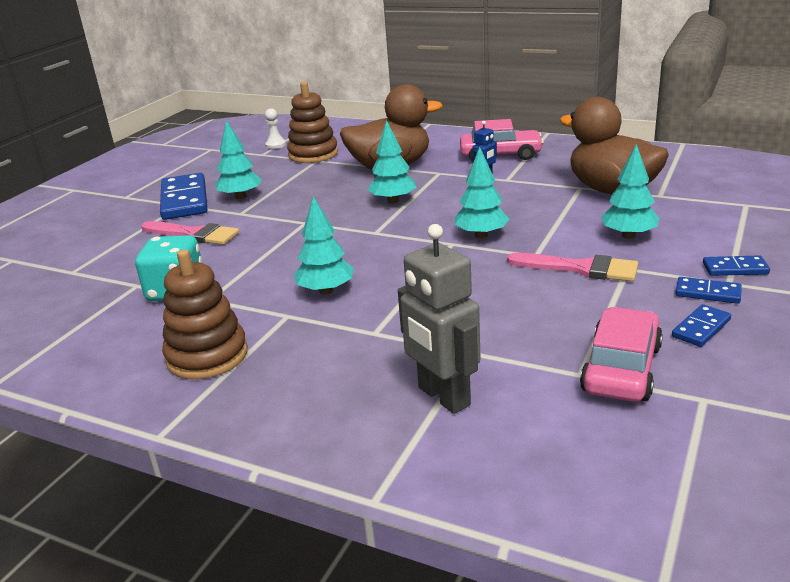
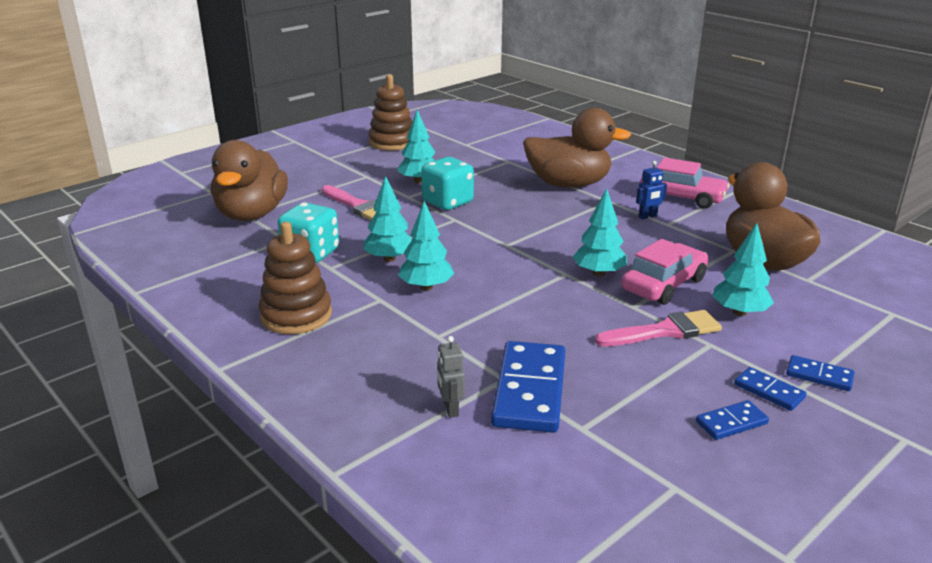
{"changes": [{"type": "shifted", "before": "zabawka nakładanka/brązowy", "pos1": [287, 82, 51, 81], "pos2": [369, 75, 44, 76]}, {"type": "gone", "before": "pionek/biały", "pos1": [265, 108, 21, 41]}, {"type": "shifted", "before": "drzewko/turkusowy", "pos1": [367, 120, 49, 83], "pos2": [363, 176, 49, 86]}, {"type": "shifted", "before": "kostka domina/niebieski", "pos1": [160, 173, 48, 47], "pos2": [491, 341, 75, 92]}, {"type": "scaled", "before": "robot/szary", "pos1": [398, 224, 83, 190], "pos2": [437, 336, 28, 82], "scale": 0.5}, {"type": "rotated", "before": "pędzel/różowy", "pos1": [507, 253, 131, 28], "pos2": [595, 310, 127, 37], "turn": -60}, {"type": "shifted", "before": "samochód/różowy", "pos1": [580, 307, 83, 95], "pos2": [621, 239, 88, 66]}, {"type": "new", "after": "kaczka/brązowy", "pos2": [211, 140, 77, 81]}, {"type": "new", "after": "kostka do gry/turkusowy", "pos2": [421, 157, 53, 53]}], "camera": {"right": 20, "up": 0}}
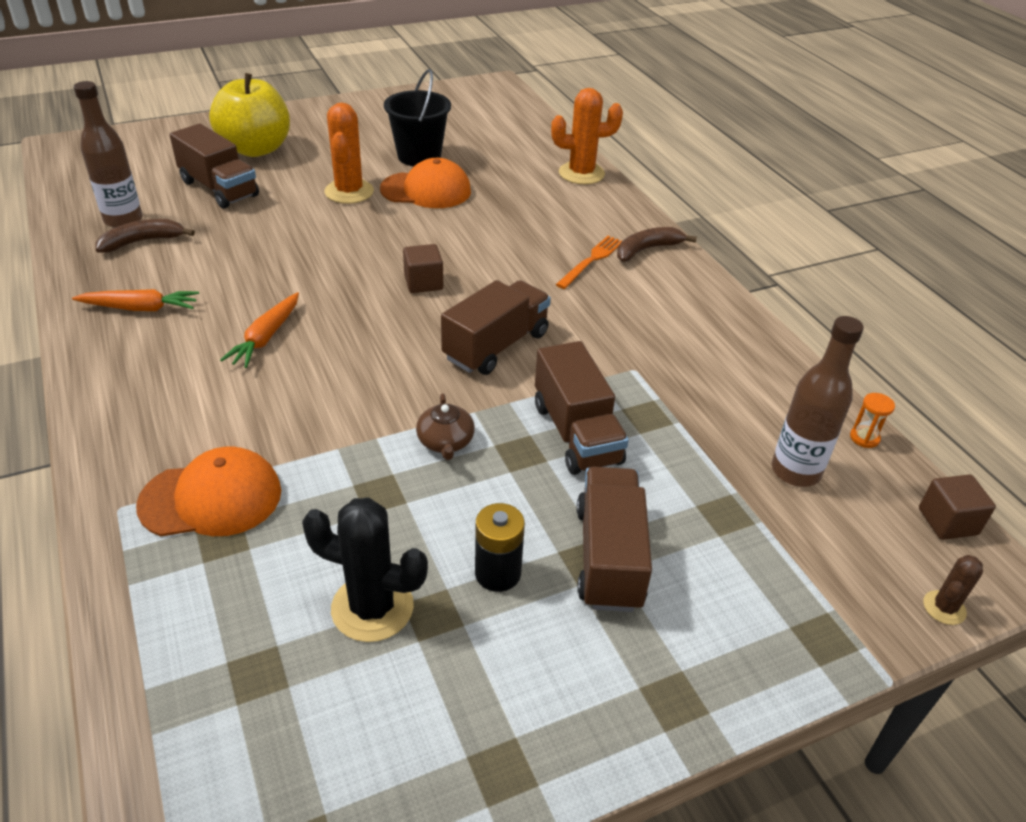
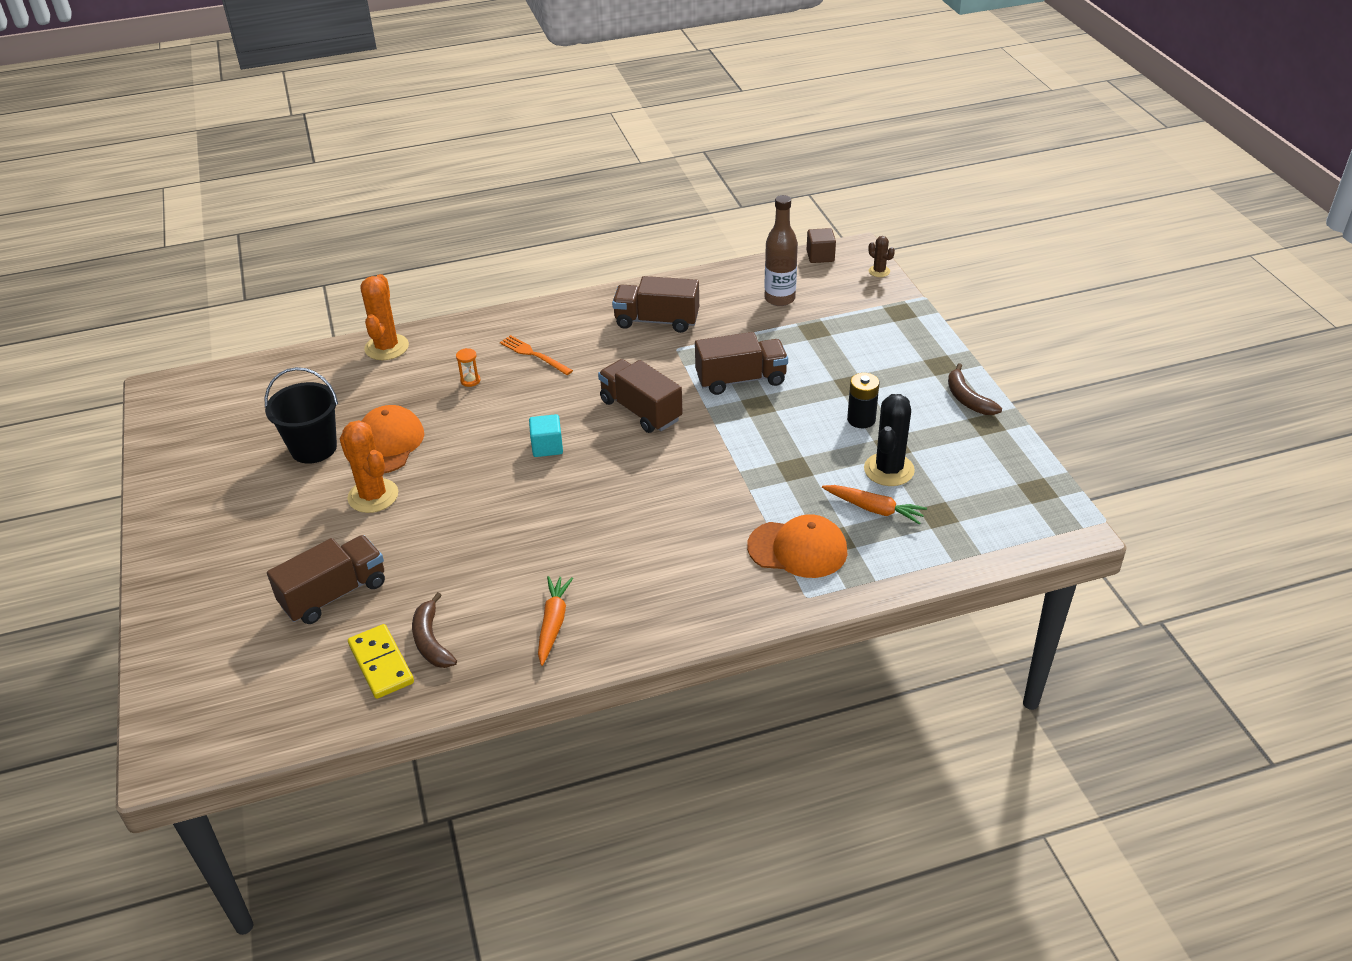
{"changes": [{"type": "gone", "before": "jabłko/żółty", "pos1": [209, 73, 81, 84]}, {"type": "swapped", "before": "butelka/brązowy", "after": "kostka domina/żółty", "pos1": [73, 81, 70, 147], "pos2": [348, 624, 66, 75]}, {"type": "rotated", "before": "kaktus/pomarańczowy", "pos1": [325, 102, 49, 102], "pos2": [339, 420, 59, 93], "turn": 45}, {"type": "shifted", "before": "banan/brązowy", "pos1": [617, 227, 80, 35], "pos2": [948, 363, 54, 52]}, {"type": "repainted", "before": "sześcian/brązowy", "after": "sześcian/turkusowy", "pos1": [403, 244, 40, 49], "pos2": [529, 414, 34, 43]}, {"type": "shifted", "before": "marchewka/pomarańczowy", "pos1": [220, 292, 79, 76], "pos2": [822, 485, 105, 40]}, {"type": "shifted", "before": "klepsydra/pomarańczowy", "pos1": [850, 393, 45, 55], "pos2": [456, 348, 25, 39]}, {"type": "gone", "before": "imbryk/brązowy", "pos1": [416, 394, 59, 66]}, {"type": "rotated", "before": "czapka/pomarańczowy", "pos1": [136, 446, 145, 90], "pos2": [747, 514, 100, 64], "turn": 105}, {"type": "shifted", "before": "ciężarówka/brązowy", "pos1": [577, 467, 75, 145], "pos2": [612, 276, 87, 57]}], "camera": {"right": -80, "up": 0}}
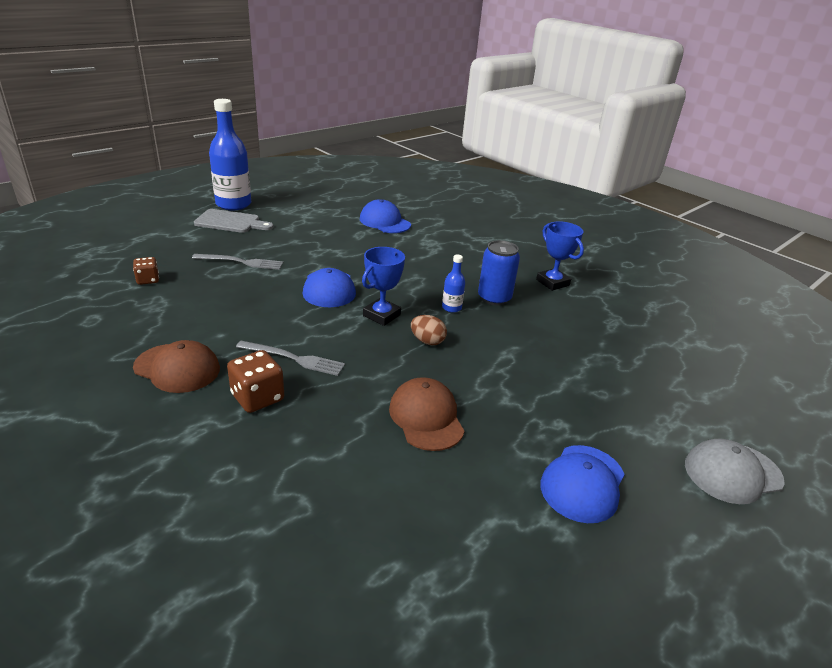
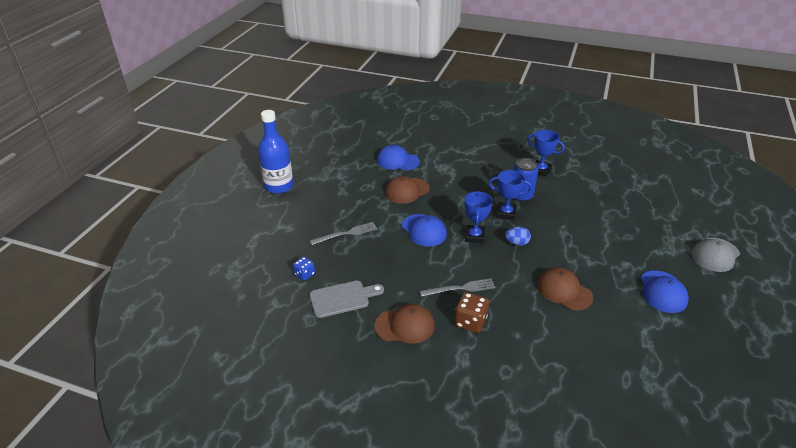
{"changes": [{"type": "shifted", "before": "deska do krojenia/szary", "pos1": [194, 209, 80, 24], "pos2": [309, 281, 75, 37]}, {"type": "swapped", "before": "butelka/niebieski", "after": "puchar/niebieski", "pos1": [442, 254, 23, 59], "pos2": [489, 170, 43, 50]}, {"type": "repainted", "before": "kostka do gry/brązowy", "after": "kostka do gry/niebieski", "pos1": [133, 257, 26, 28], "pos2": [293, 257, 22, 24]}, {"type": "repainted", "before": "jajko/brązowy", "after": "jajko/niebieski", "pos1": [411, 315, 36, 30], "pos2": [505, 227, 26, 19]}, {"type": "new", "after": "czapka/brązowy", "pos2": [385, 176, 45, 28]}], "camera": {"right": -25, "up": 5}}
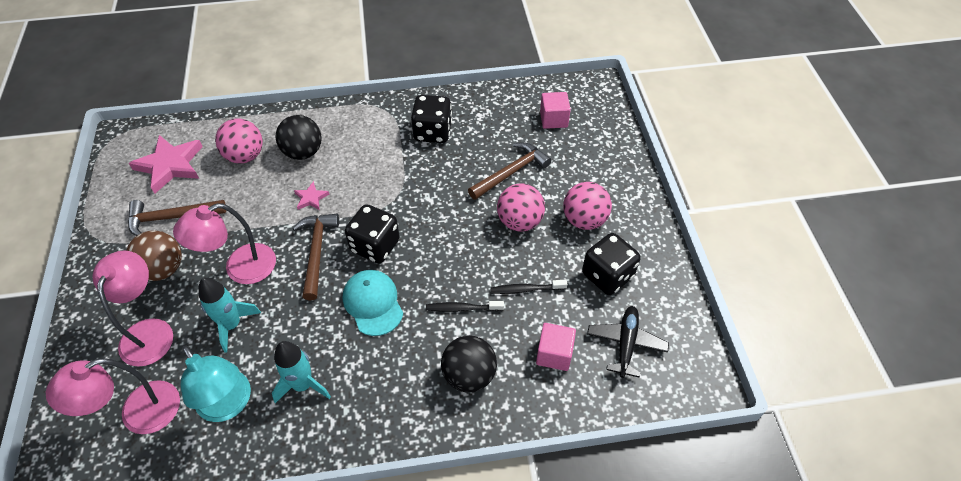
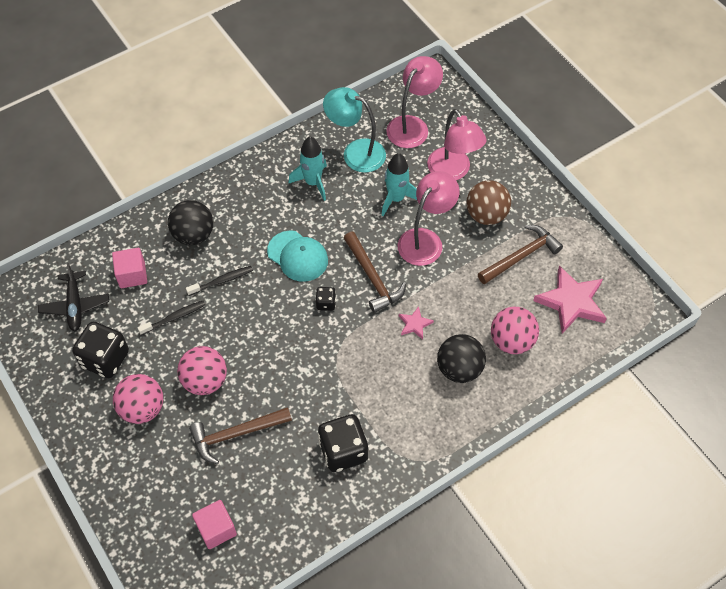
{"changes": [{"type": "rotated", "before": "młotek/brązowy", "pos1": [468, 142, 83, 58], "pos2": [189, 407, 103, 57], "turn": 45}, {"type": "scaled", "before": "kostka do gry/czarny", "pos1": [345, 204, 55, 59], "pos2": [315, 287, 21, 24], "scale": 0.49}], "camera": {"right": 155, "up": 5}}
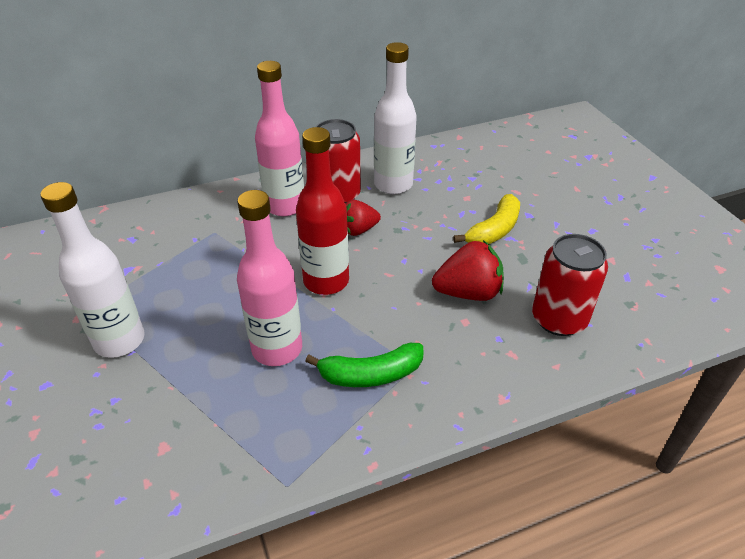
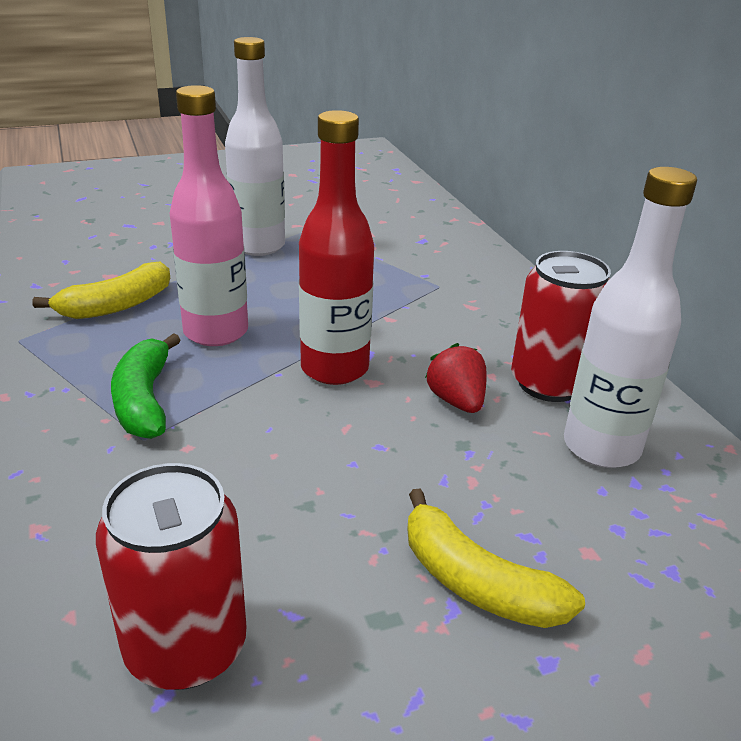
{"changes": [{"type": "gone", "before": "butelka/różowy", "pos1": [255, 61, 49, 155]}, {"type": "gone", "before": "truskawka/czerwony", "pos1": [432, 240, 72, 61]}, {"type": "new", "after": "banan/żółty", "pos2": [32, 261, 138, 58]}], "camera": {"right": 90, "up": -10}}
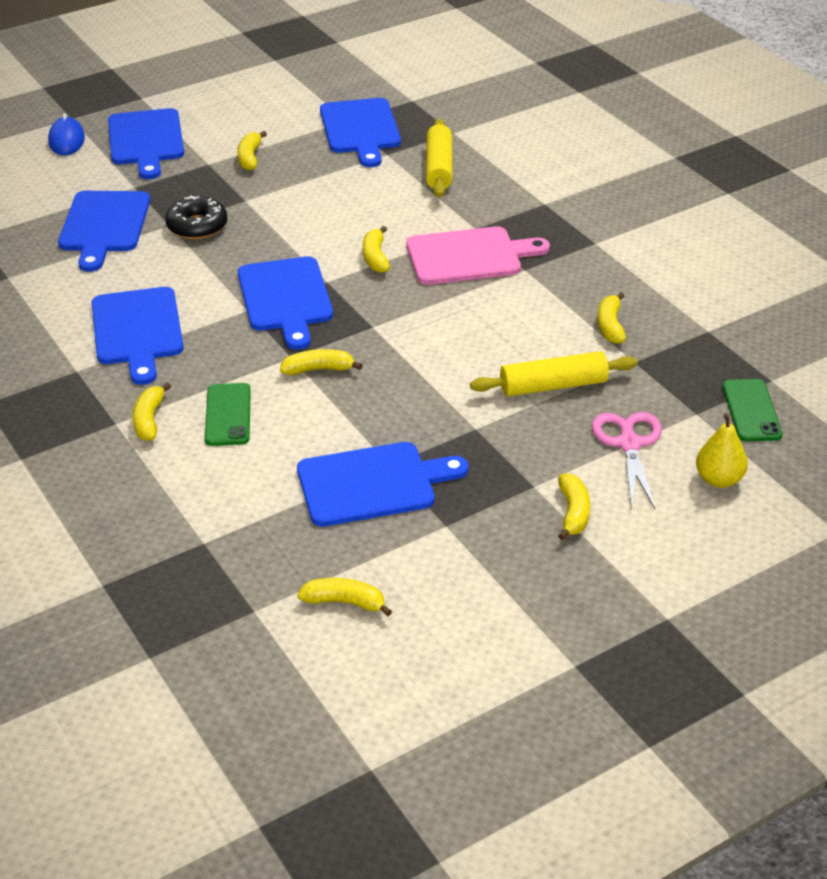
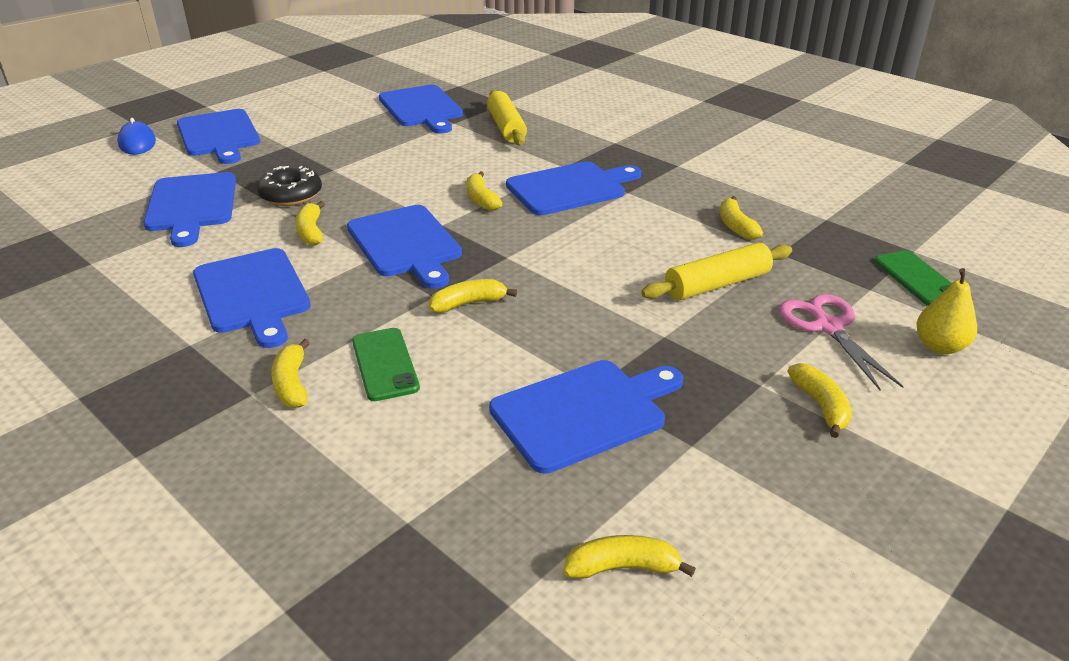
{"changes": [{"type": "shifted", "before": "banan/żółty", "pos1": [237, 131, 30, 40], "pos2": [295, 201, 30, 44]}, {"type": "repainted", "before": "deska do krojenia/różowy", "after": "deska do krojenia/niebieski", "pos1": [406, 226, 144, 59], "pos2": [506, 161, 135, 54]}], "camera": {"right": -15, "up": -5}}
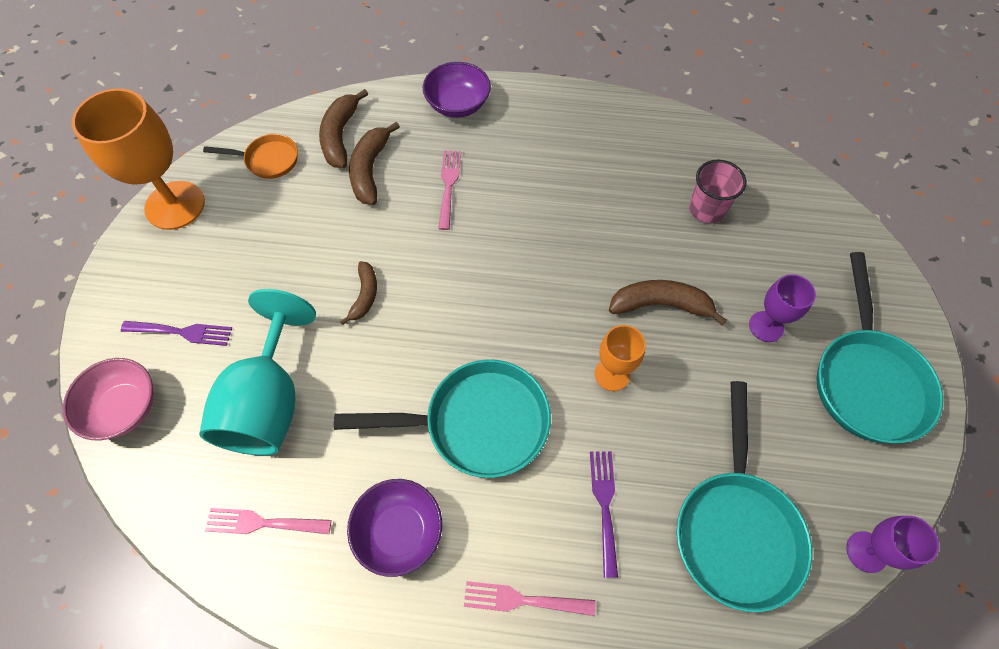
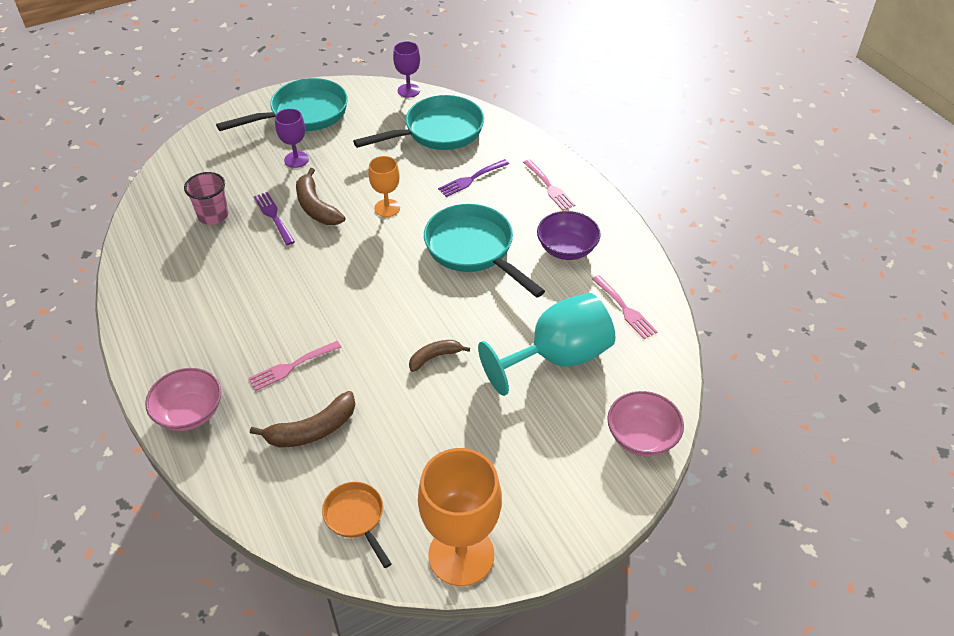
{"changes": [{"type": "repainted", "before": "miska/fioletowy", "after": "miska/różowy", "pos1": [423, 62, 68, 56], "pos2": [145, 368, 76, 63]}, {"type": "gone", "before": "banan/brązowy", "pos1": [319, 89, 49, 79]}, {"type": "shifted", "before": "widelec/fioletowy", "pos1": [121, 321, 111, 25], "pos2": [254, 192, 41, 53]}], "camera": {"right": -125, "up": -15}}
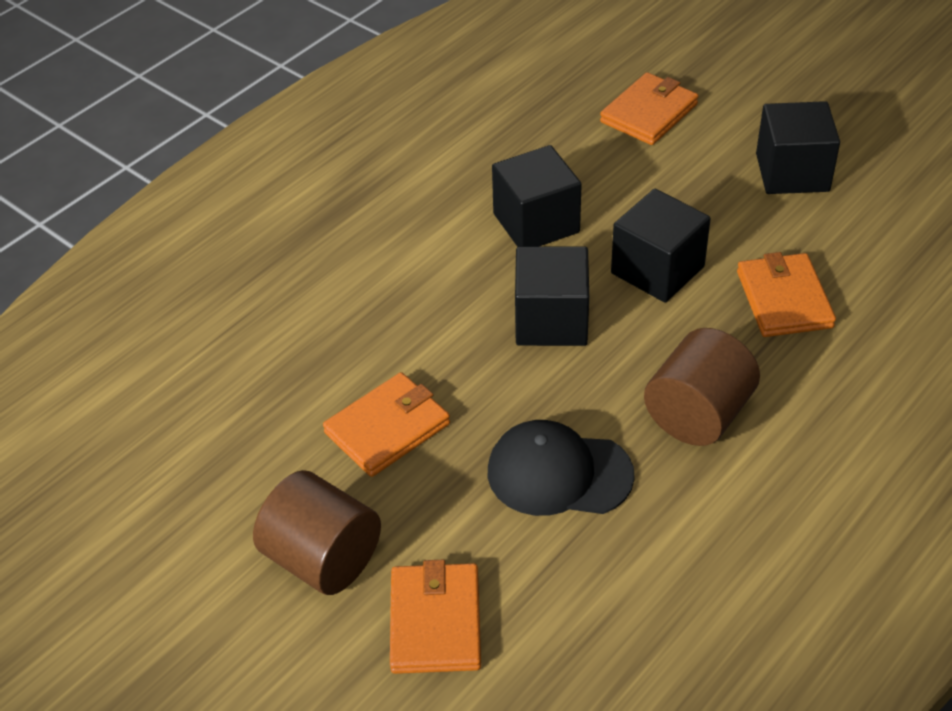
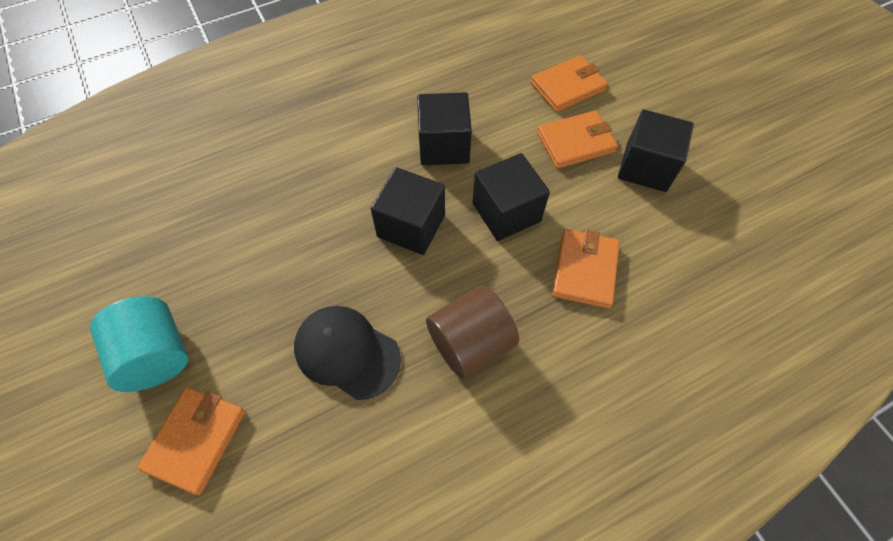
{"changes": [{"type": "shifted", "before": "portfel/pomarańczowy", "pos1": [323, 372, 127, 105], "pos2": [537, 110, 81, 59]}, {"type": "repainted", "before": "walec/brązowy", "after": "walec/turkusowy", "pos1": [253, 470, 128, 125], "pos2": [90, 296, 98, 96]}], "camera": {"right": 20, "up": 15}}
